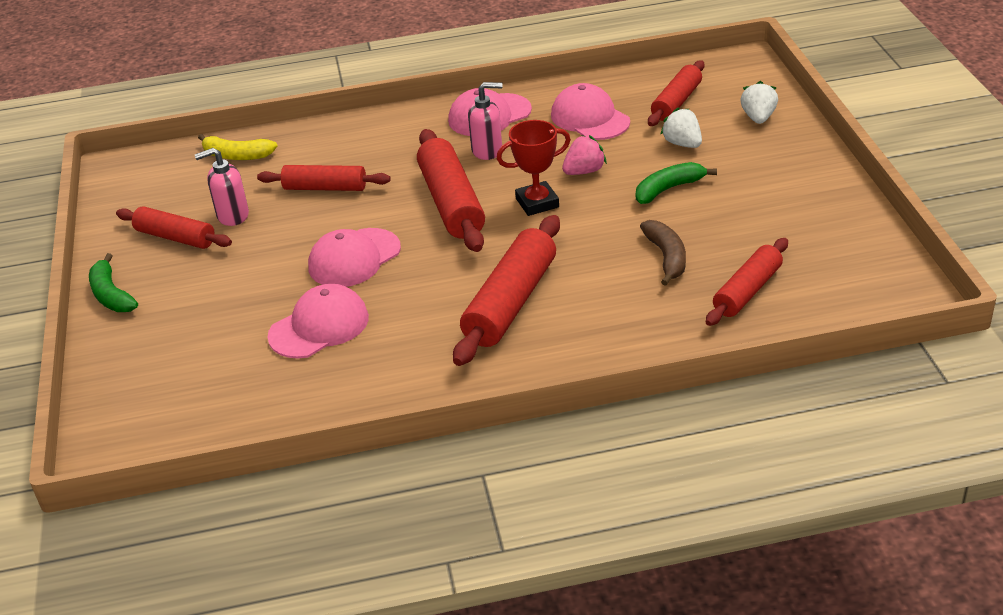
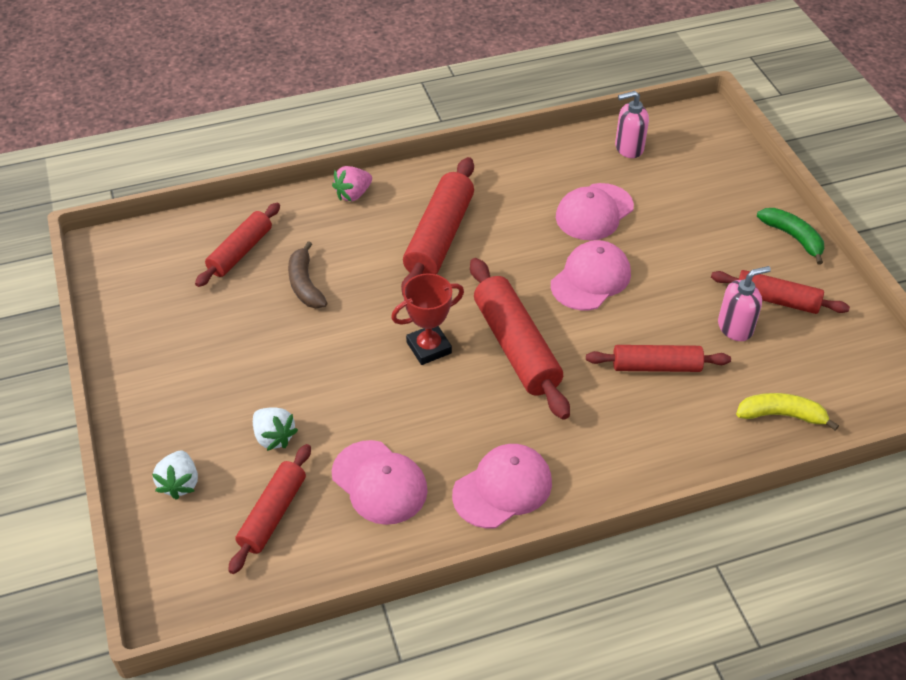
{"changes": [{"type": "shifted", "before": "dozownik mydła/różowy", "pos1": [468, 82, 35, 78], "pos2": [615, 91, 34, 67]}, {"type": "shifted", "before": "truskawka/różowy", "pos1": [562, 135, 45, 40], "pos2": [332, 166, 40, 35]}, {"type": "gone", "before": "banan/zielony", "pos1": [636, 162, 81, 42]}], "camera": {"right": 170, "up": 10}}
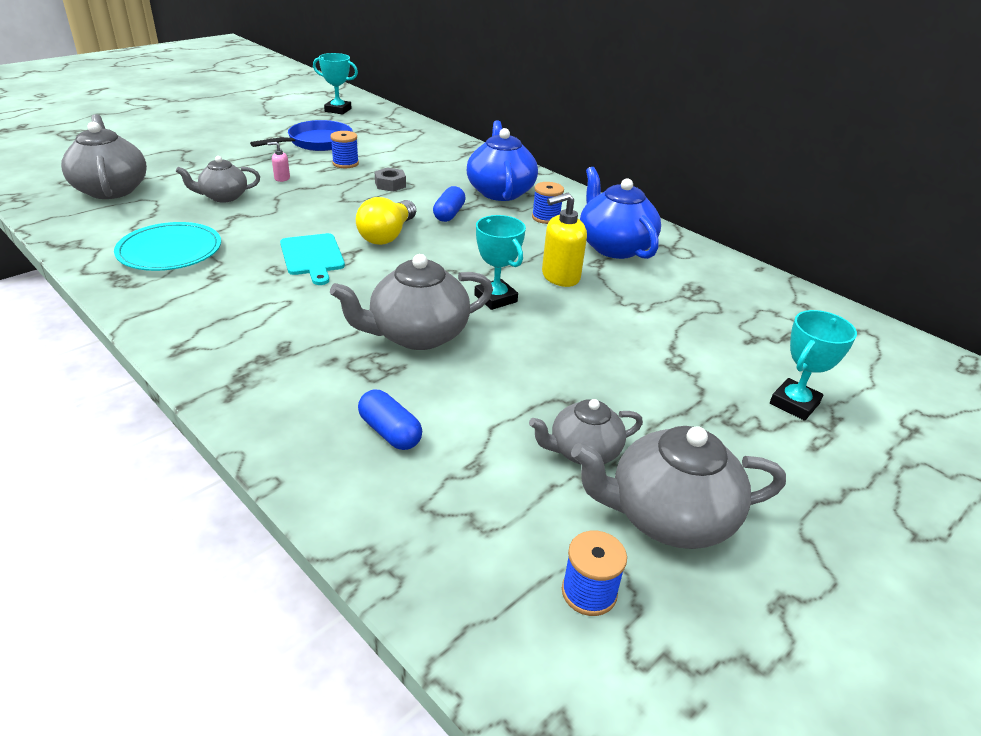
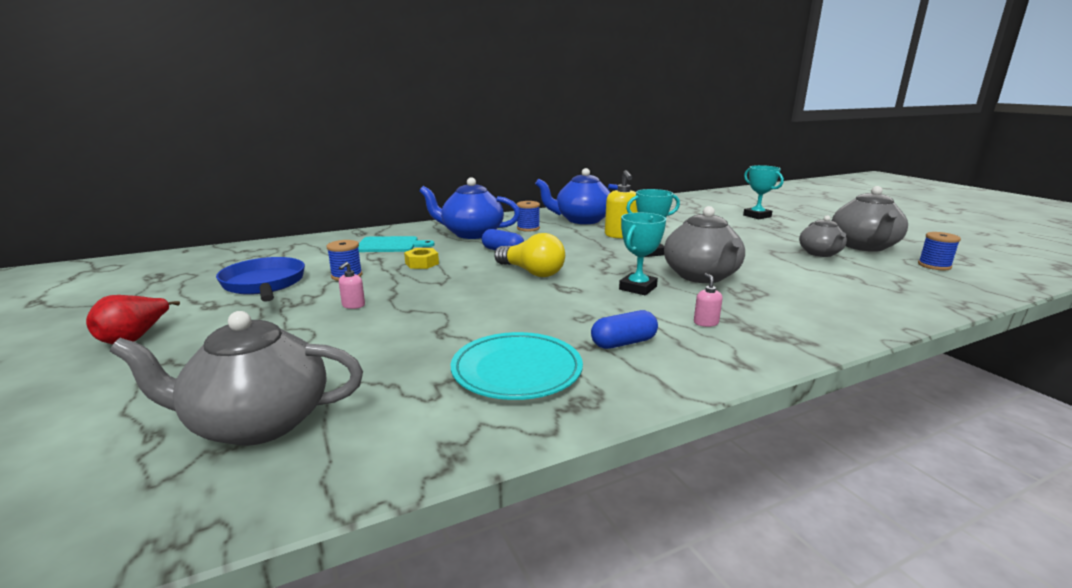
{"changes": [{"type": "shifted", "before": "puchar/turkusowy", "pos1": [313, 53, 45, 62], "pos2": [619, 213, 47, 82]}, {"type": "gone", "before": "imbryk/szary", "pos1": [176, 156, 84, 46]}, {"type": "repainted", "before": "nakrętka/szary", "after": "nakrętka/żółty", "pos1": [375, 168, 31, 24], "pos2": [404, 248, 35, 21]}, {"type": "shifted", "before": "deska do krojenia/turkusowy", "pos1": [280, 233, 65, 52], "pos2": [358, 236, 77, 16]}, {"type": "shifted", "before": "kapsułka/niebieski", "pos1": [358, 390, 64, 60], "pos2": [591, 310, 67, 39]}, {"type": "new", "after": "dozownik mydła/różowy", "pos2": [694, 273, 28, 54]}, {"type": "new", "after": "gruszka/czerwony", "pos2": [86, 295, 94, 49]}], "camera": {"right": -70, "up": -15}}
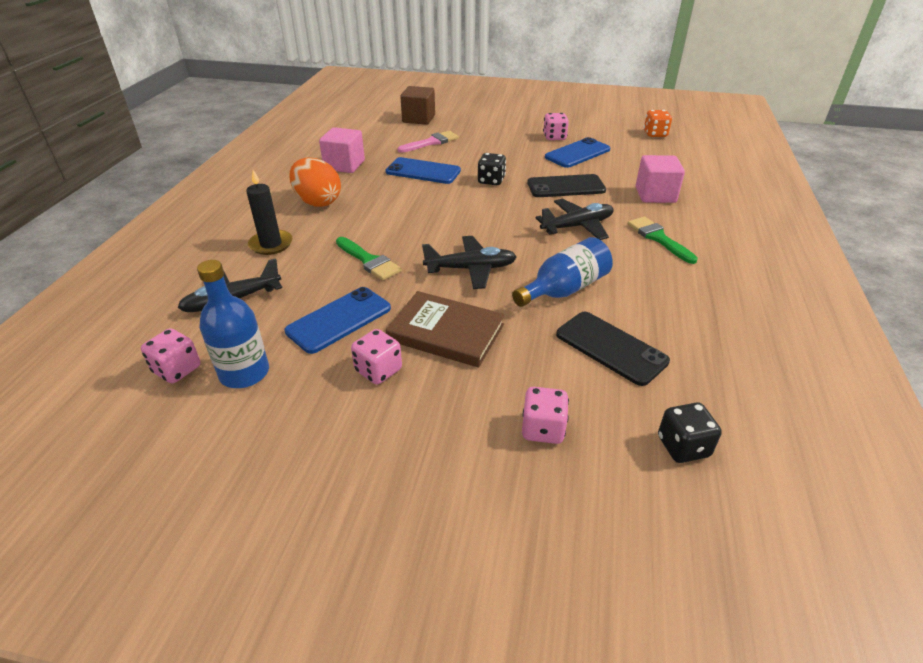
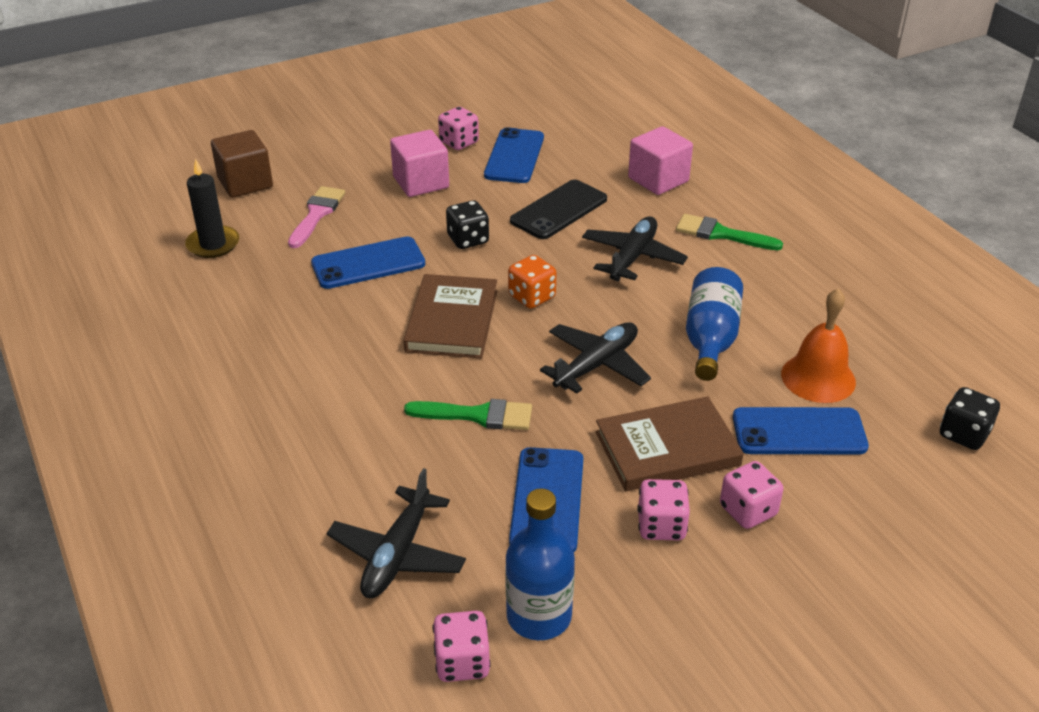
{"changes": [{"type": "shifted", "before": "kostka do gry/pomarańczowy", "pos1": [644, 110, 28, 27], "pos2": [508, 255, 48, 54]}, {"type": "shifted", "before": "sześcian/różowy", "pos1": [319, 127, 46, 46], "pos2": [390, 130, 59, 67]}, {"type": "gone", "before": "jajko/pomarańczowy", "pos1": [289, 157, 52, 50]}, {"type": "shifted", "before": "świeca/czarny", "pos1": [246, 170, 46, 85], "pos2": [185, 159, 54, 99]}, {"type": "swapped", "before": "telefon/czarny", "after": "dzwonek/pomarańczowy", "pos1": [556, 312, 114, 74], "pos2": [781, 288, 75, 115]}, {"type": "shifted", "before": "kostka do gry/różowy", "pos1": [522, 387, 47, 57], "pos2": [720, 461, 63, 68]}, {"type": "new", "after": "książka/brązowy", "pos2": [403, 274, 94, 84]}, {"type": "new", "after": "telefon/niebieski", "pos2": [733, 407, 136, 47]}], "camera": {"right": -40, "up": 0}}
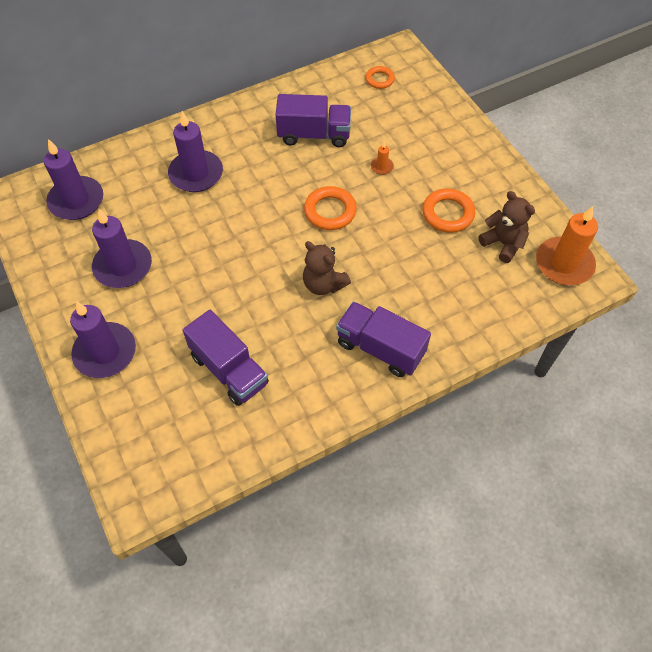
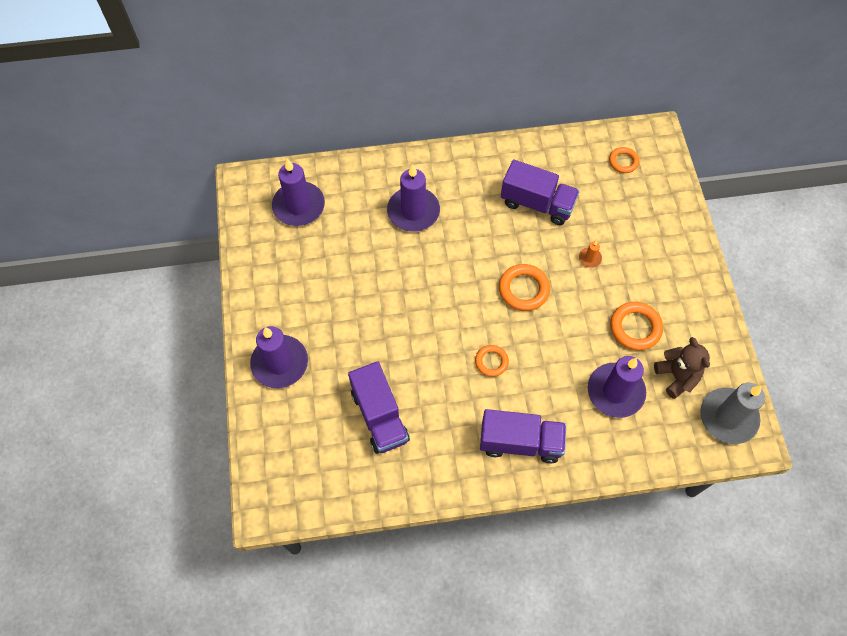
{"changes": [{"type": "repainted", "before": "świeca/pomarańczowy", "after": "świeca/szary", "pos1": [536, 206, 62, 79], "pos2": [700, 383, 65, 61]}, {"type": "shifted", "before": "świeca/fioletowy", "pos1": [92, 209, 60, 79], "pos2": [588, 356, 58, 62]}, {"type": "swapped", "before": "miś/brązowy", "after": "pierścień/pomarańczowy", "pos1": [303, 241, 48, 54], "pos2": [475, 345, 34, 32]}, {"type": "rotated", "before": "ciężarówka/fioletowy", "pos1": [336, 302, 95, 75], "pos2": [480, 409, 86, 54], "turn": 135}], "camera": {"right": 20, "up": 5}}
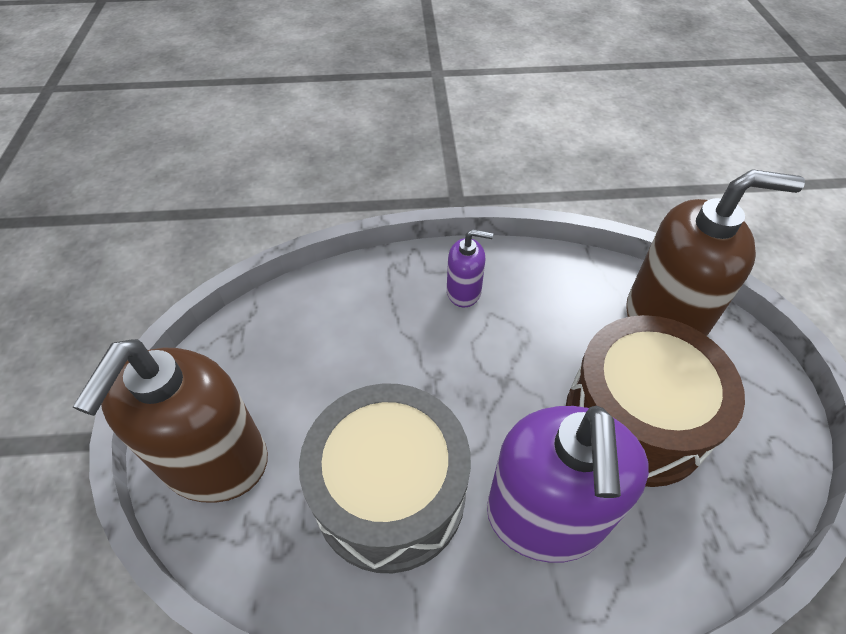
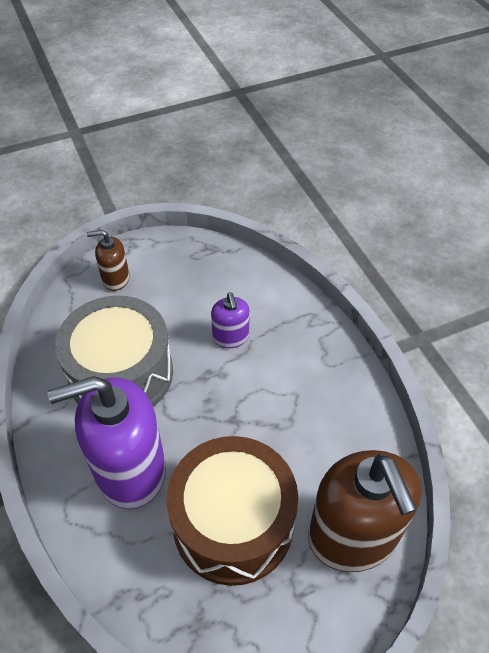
{"changes": [{"type": "shifted", "before": "dozownik mydła/fioletowy", "pos1": [447, 229, 46, 78], "pos2": [211, 292, 38, 56]}, {"type": "scaled", "before": "dozownik mydła/brązowy", "pos1": [73, 339, 195, 164], "pos2": [87, 230, 43, 61], "scale": 0.48}], "camera": {"right": 70, "up": 0}}
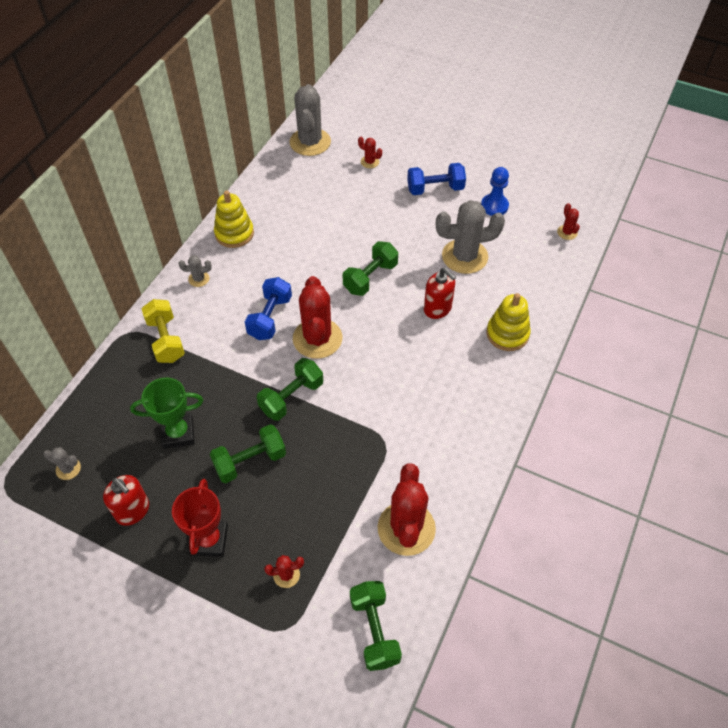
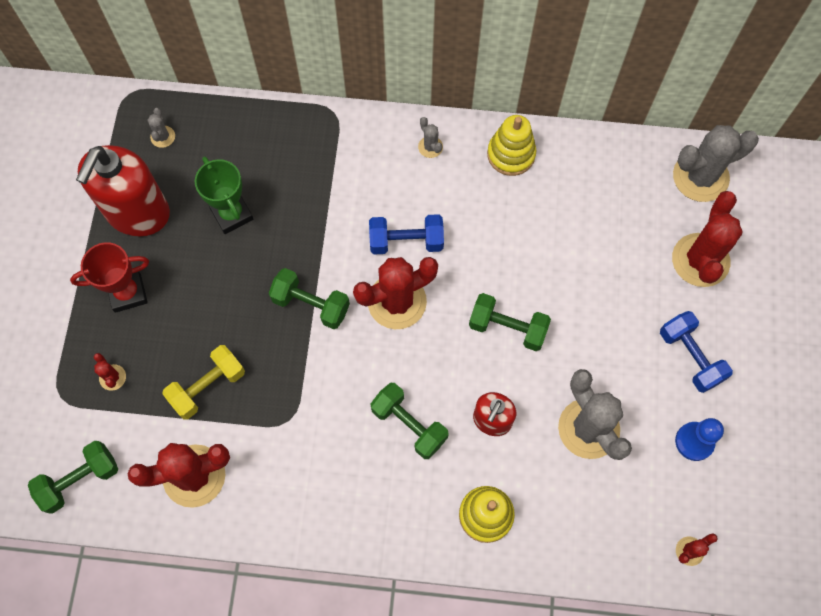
{"changes": [{"type": "scaled", "before": "kaktus/czerwony", "pos1": [358, 137, 24, 31], "pos2": [672, 191, 71, 96], "scale": 2.24}, {"type": "shifted", "before": "hantel/żółty", "pos1": [141, 299, 44, 64], "pos2": [162, 345, 83, 74]}, {"type": "shifted", "before": "hantel/zielony", "pos1": [210, 424, 76, 59], "pos2": [371, 383, 78, 76]}, {"type": "scaled", "before": "dozownik mydła/czerwony", "pos1": [103, 475, 46, 51], "pos2": [76, 145, 94, 91], "scale": 1.85}], "camera": {"right": 70, "up": 15}}
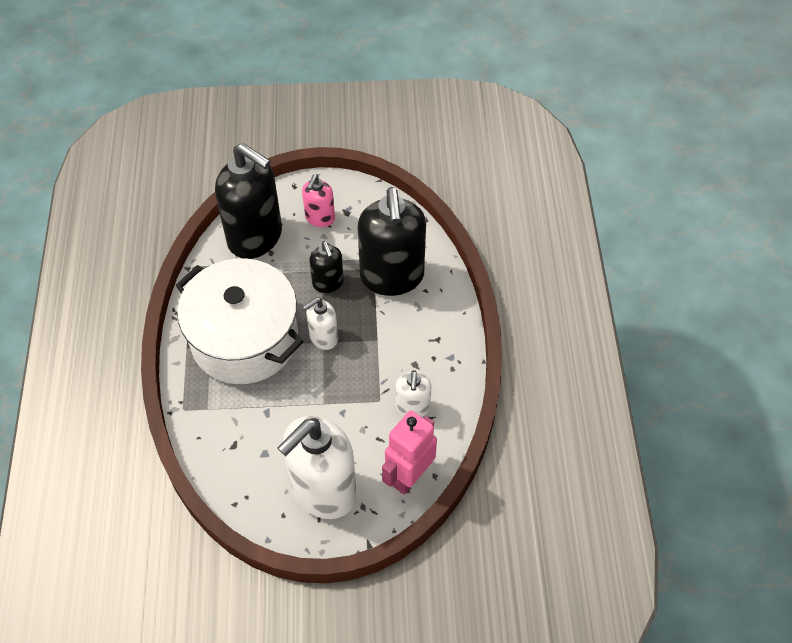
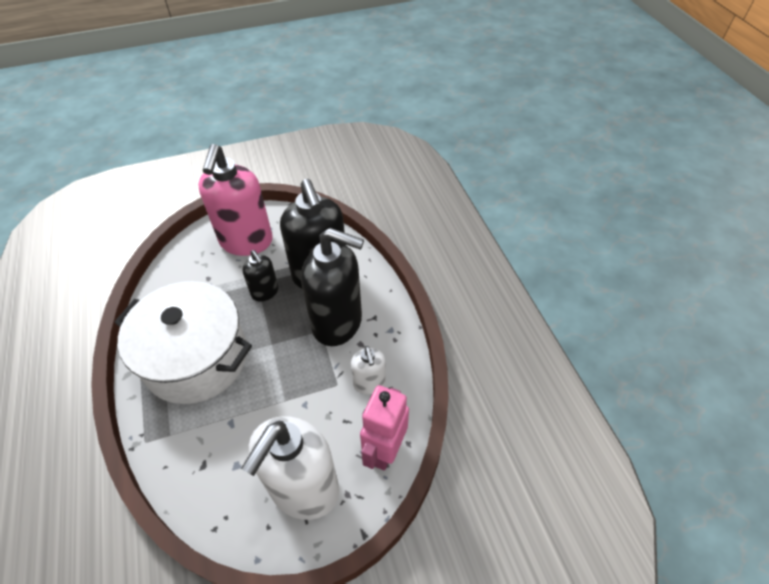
{"changes": [{"type": "shifted", "before": "dozownik mydła/czarny", "pos1": [215, 143, 67, 116], "pos2": [301, 228, 63, 118]}, {"type": "scaled", "before": "dozownik mydła/różowy", "pos1": [302, 175, 33, 52], "pos2": [198, 144, 75, 112], "scale": 2.01}, {"type": "gone", "before": "dozownik mydła/biały", "pos1": [303, 297, 35, 53]}], "camera": {"right": -15, "up": -5}}
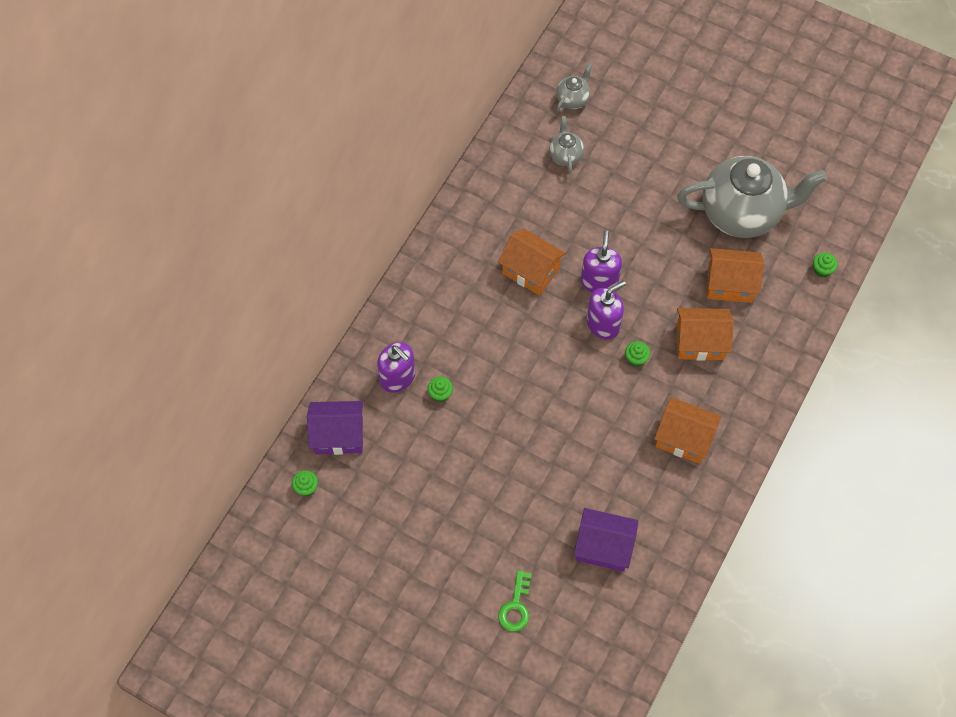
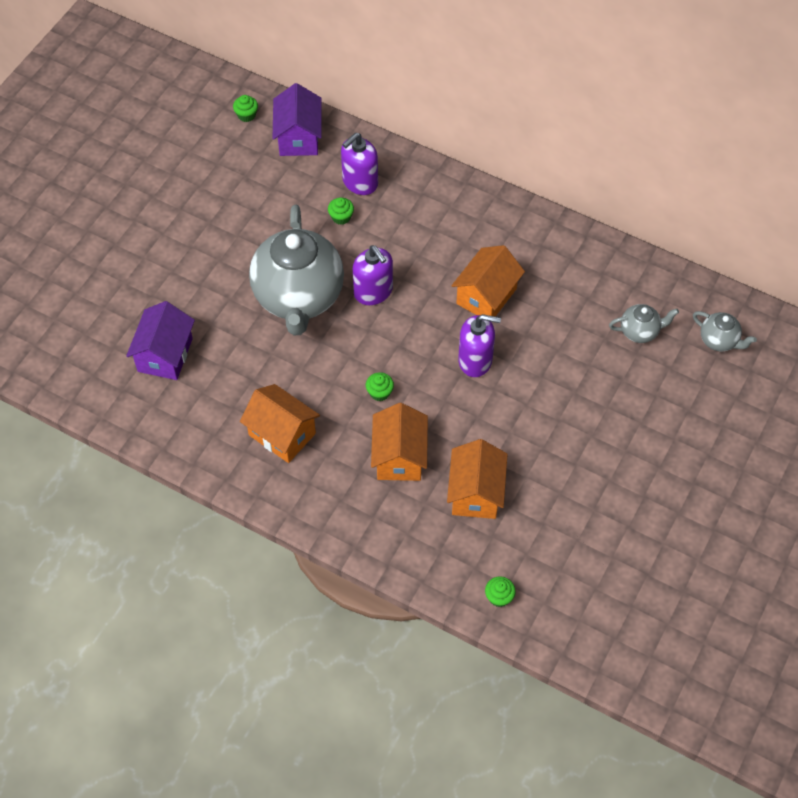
{"changes": [{"type": "shifted", "before": "imbryk/szary", "pos1": [677, 156, 150, 82], "pos2": [249, 205, 95, 130]}, {"type": "shifted", "before": "dozownik mydła/fioletowy", "pos1": [587, 281, 39, 59], "pos2": [353, 245, 40, 60]}, {"type": "rotated", "before": "domek/pomarańczowy", "pos1": [654, 397, 67, 67], "pos2": [240, 384, 80, 79], "turn": -75}, {"type": "gone", "before": "klucz/zielony", "pos1": [498, 570, 34, 62]}], "camera": {"right": 90, "up": -5}}
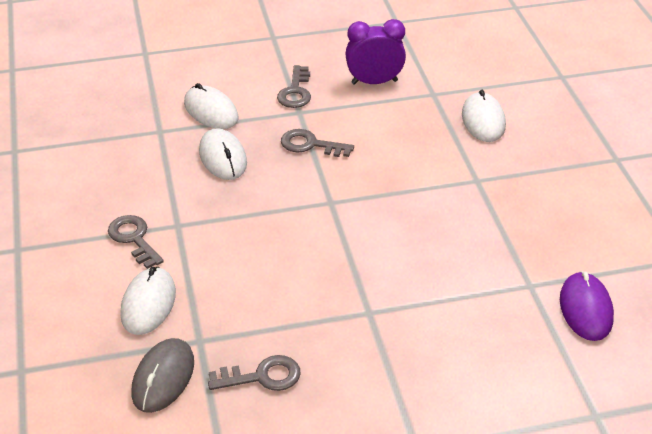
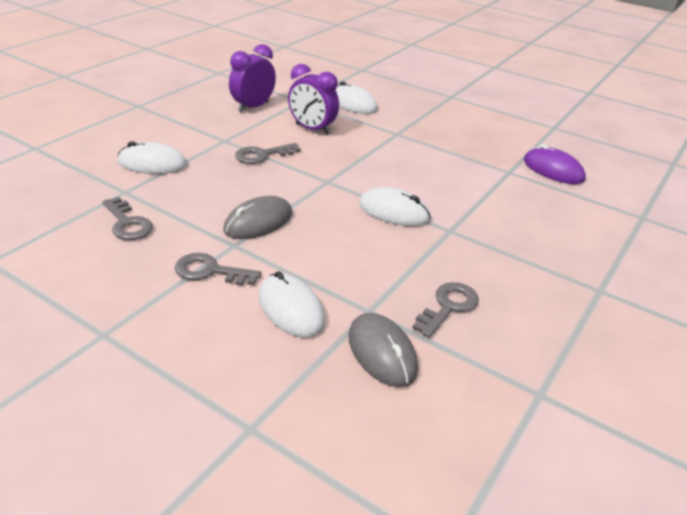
{"changes": [{"type": "shifted", "before": "klucz/szary", "pos1": [277, 65, 34, 43], "pos2": [102, 197, 51, 43]}, {"type": "shifted", "before": "myszka/biały", "pos1": [199, 128, 48, 52], "pos2": [359, 187, 72, 39]}, {"type": "new", "after": "budzik/fioletowy", "pos2": [288, 64, 51, 71]}, {"type": "new", "after": "myszka/szary", "pos2": [223, 196, 69, 43]}], "camera": {"right": -45, "up": -5}}
